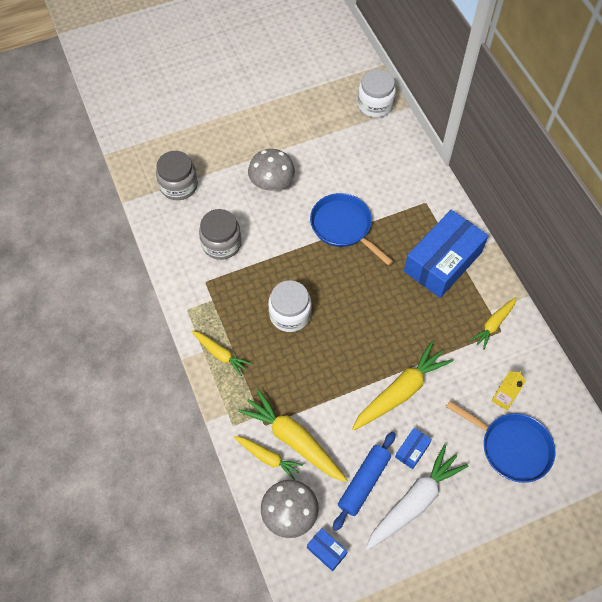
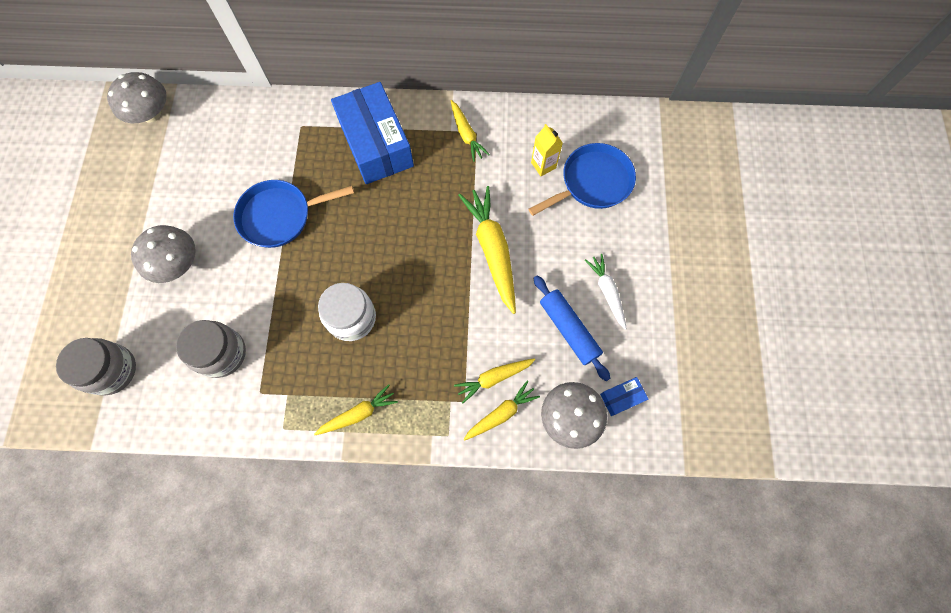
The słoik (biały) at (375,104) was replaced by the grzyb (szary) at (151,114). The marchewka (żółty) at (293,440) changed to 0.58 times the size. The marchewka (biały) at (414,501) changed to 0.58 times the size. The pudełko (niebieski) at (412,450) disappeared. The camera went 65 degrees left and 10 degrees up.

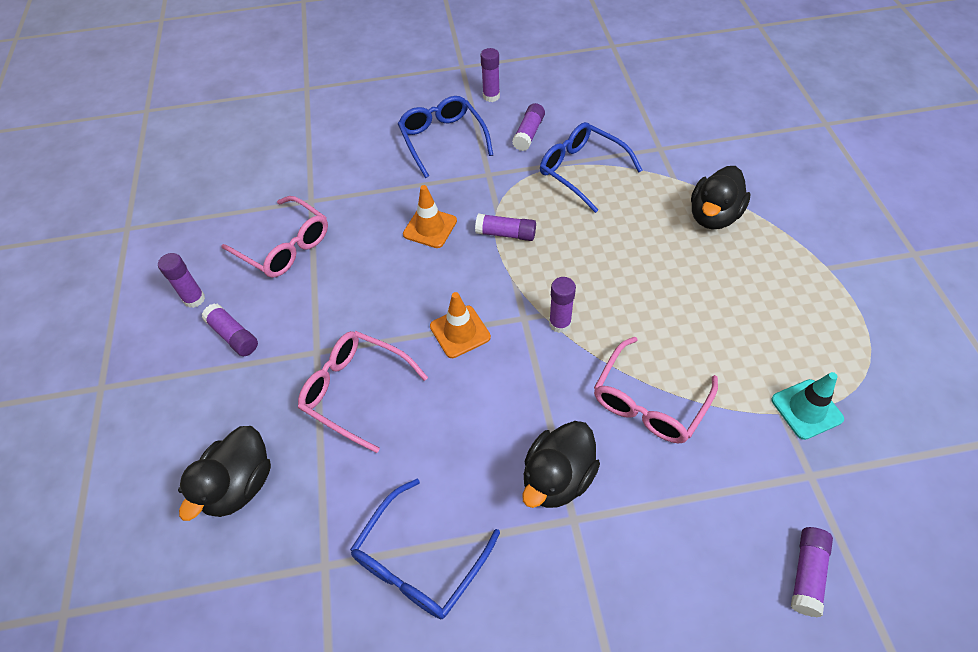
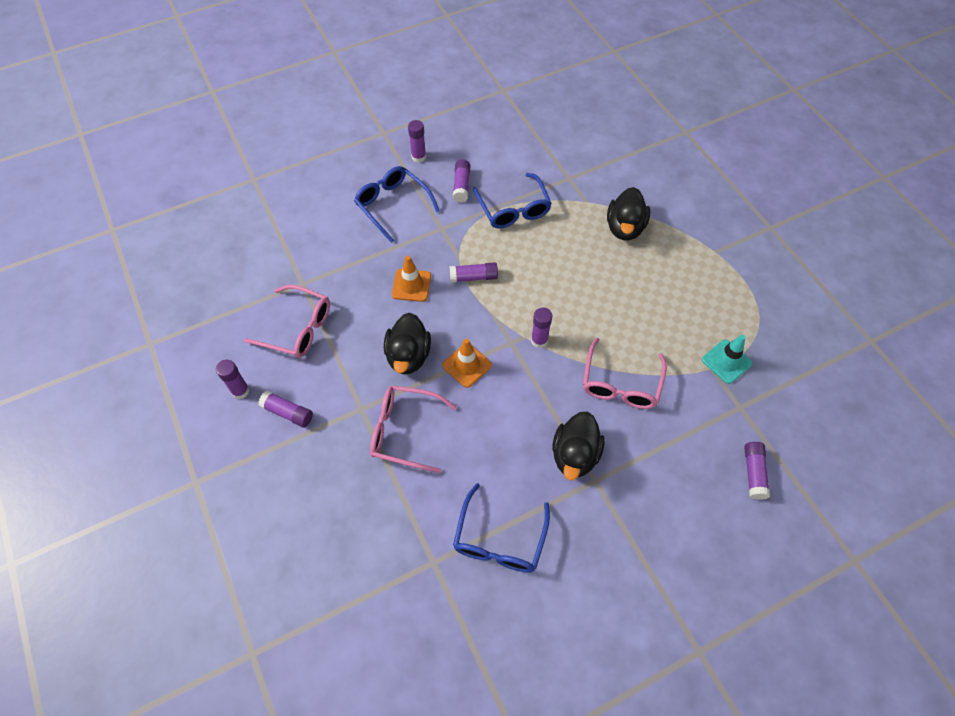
The kaczka (czarny) moved from (239,485) to (408,356). The okulary (niebieski) at (581,170) turned 135 degrees counterclockwise. The camera went 20 degrees left and 5 degrees up.

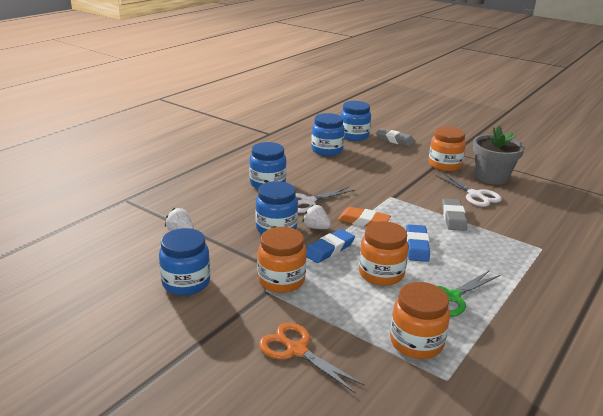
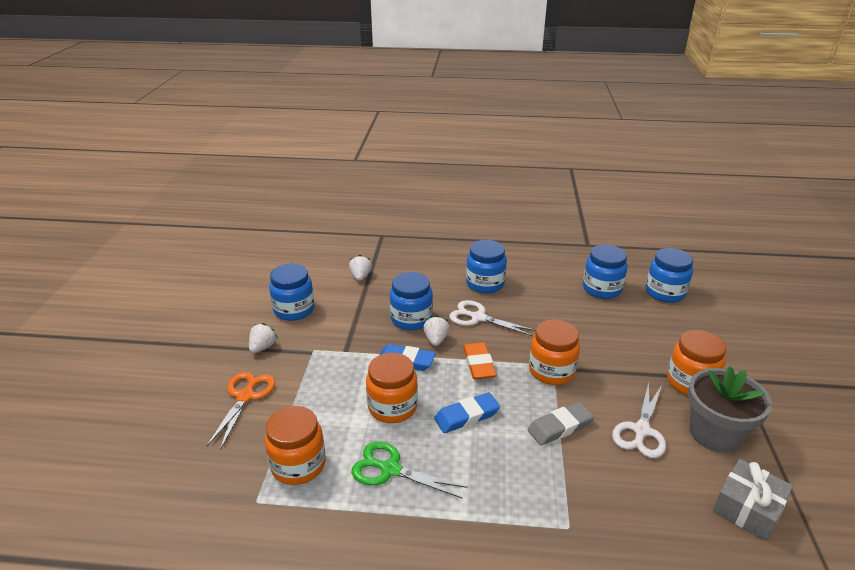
The truskawka (biały) at (263,347) appeared. The słoik (pomarańczowy) moved from (281,280) to (551,371). The prezent (szary) at (748,508) appeared. The gumka do mazania (szary) at (394,140) disappeared. The camera went 60 degrees right and 5 degrees up.

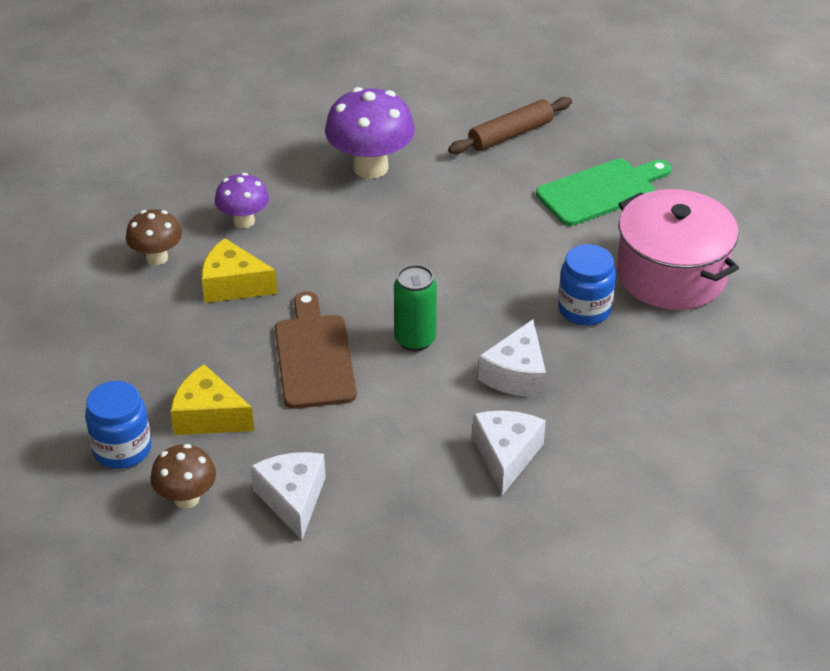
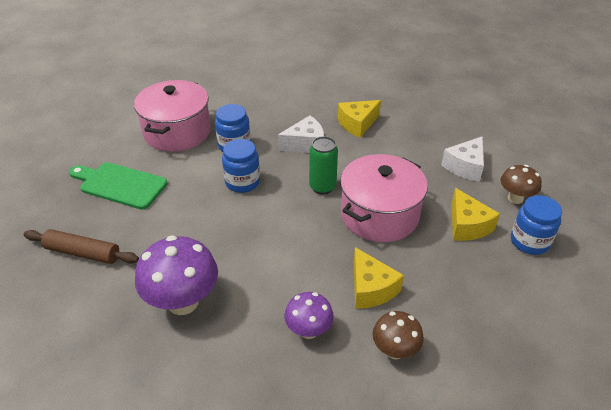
The słoik (niebieski) at (242,182) appeared. The ser (biały) at (506,456) became the ser (żółty) at (357,124). The deska do krojenia (brązowy) at (314,356) was replaced by the garnek (różowy) at (379,215). The camera went 130 degrees left and 0 degrees up.

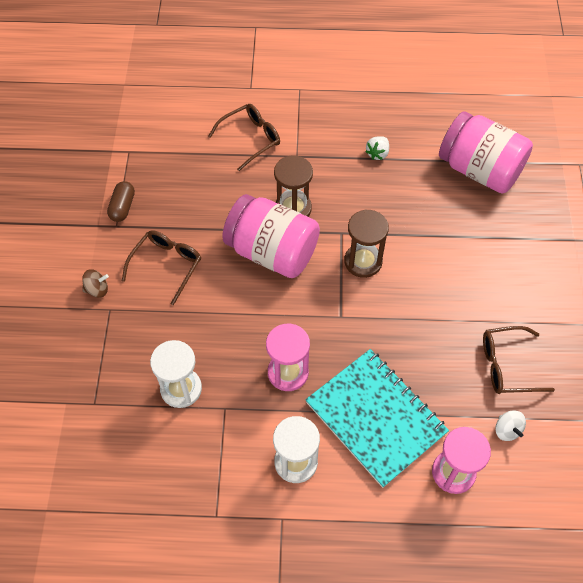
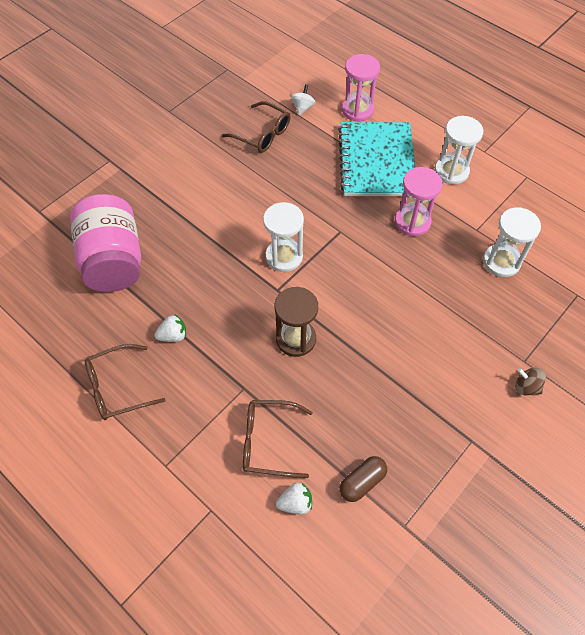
The okulary (brązowy) moved from (166,265) to (117,387). The klepsydra (brązowy) at (363,261) became the klepsydra (biały) at (284,257). The truskawka (biały) at (295,503) appeared. The kapsułka (brązowy) moved from (122,207) to (362,482). The słoik (różowy) at (272,252) disappeared. The camera went 140 degrees left and 0 degrees up.

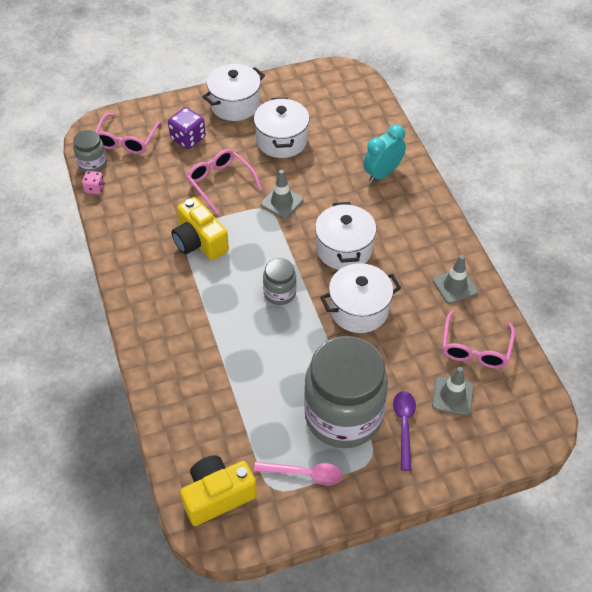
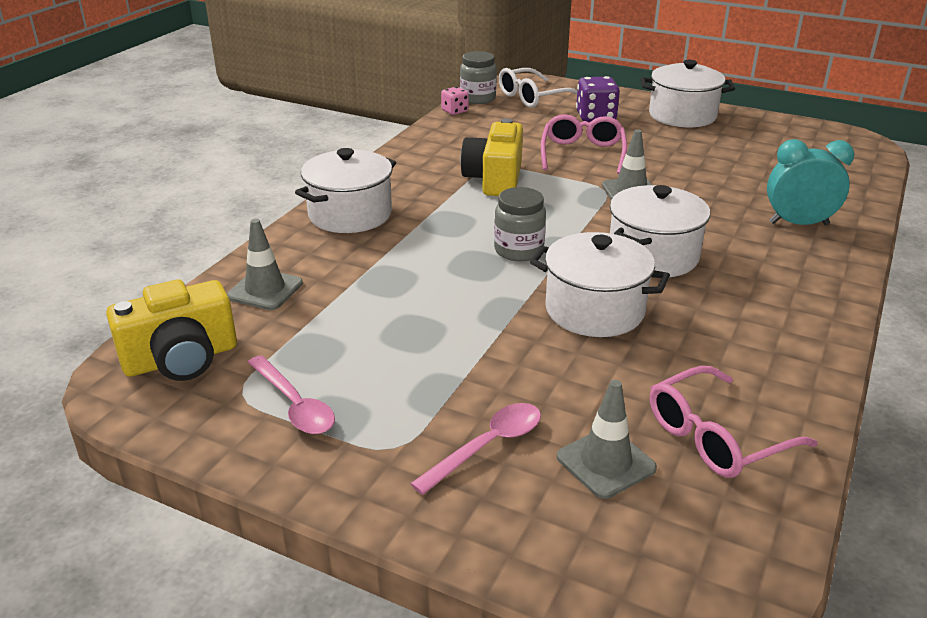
The aparat fotograficzny (żółty) at (217,496) turned 135 degrees clockwise. The pachołek (szary) moved from (455,286) to (265,290). The garnek (biały) moved from (281,140) to (350,214). The łyżka (fioletowy) at (404,426) became the łyżka (różowy) at (487,446). The okulary (różowy) at (126,140) became the okulary (biały) at (533,97). The słoik (szary) at (343,416) disappeared. The camera went 45 degrees right and 20 degrees down.

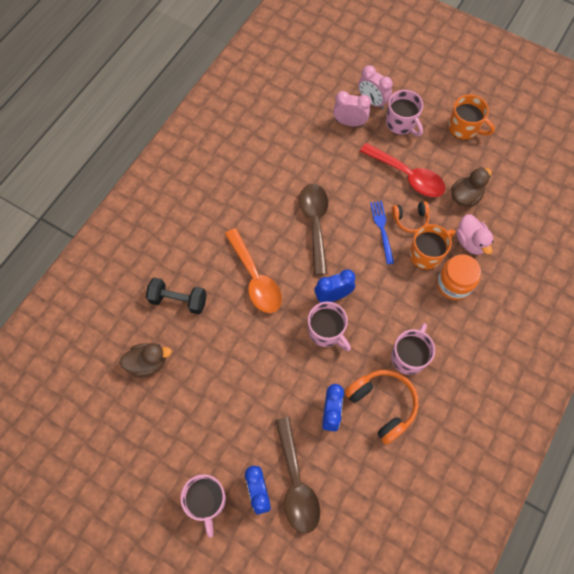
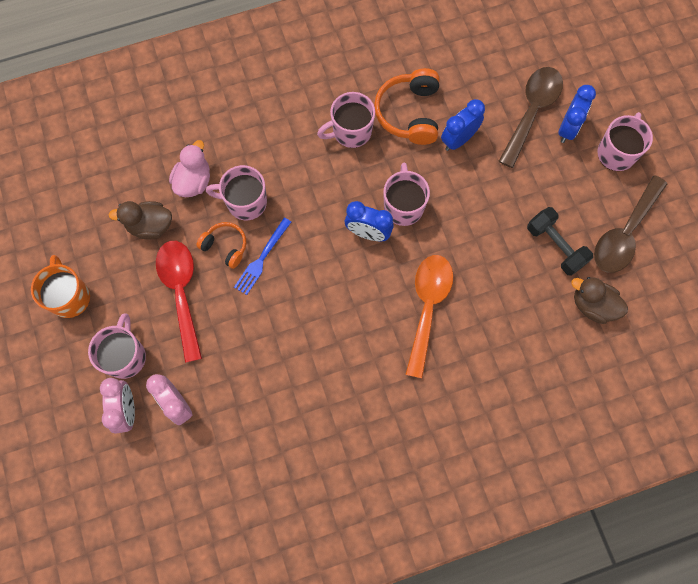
The kubek (pomarańczowy) at (426,254) became the kubek (różowy) at (245,202). The hantel (czarny) moved from (178,300) to (555,246). The łyżka (brązowy) moved from (315,223) to (624,233). The słoik (pomarańczowy) at (454,284) disappeared. The camera went 140 degrees left and 5 degrees up.

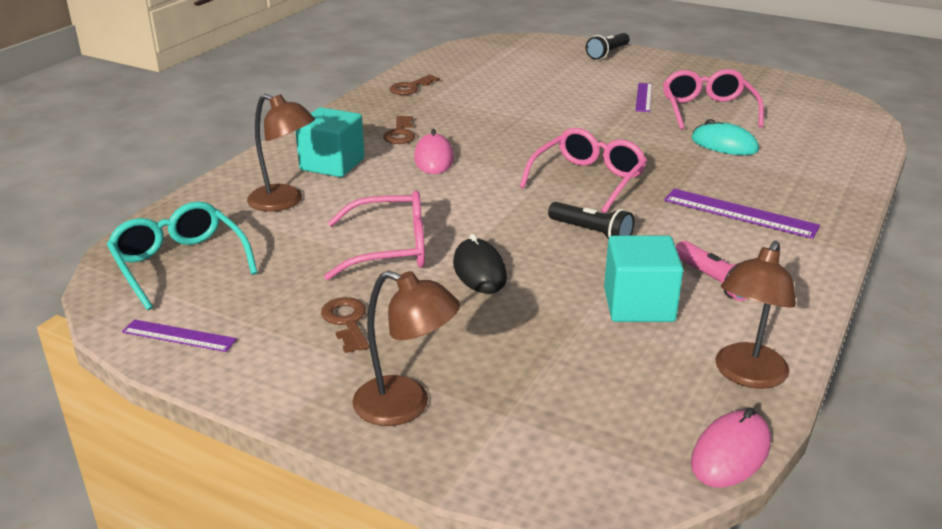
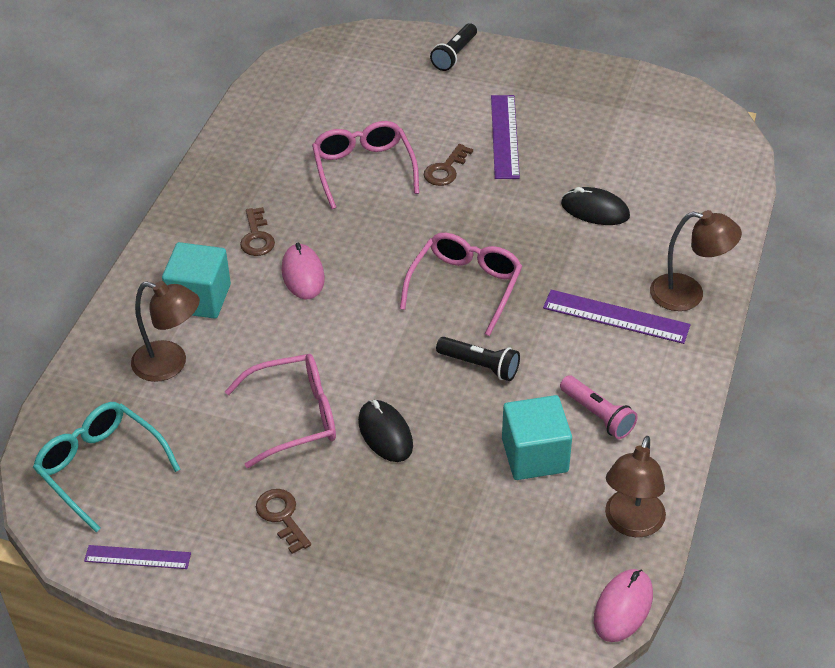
The okulary (różowy) moved from (707,110) to (363,169). The klucz (brązowy) moved from (411,87) to (446,170). The linijka (fioletowy) at (644,97) changed to 1.58 times the size. The myszka (turkusowy) at (724,145) became the myszka (czarny) at (595,210). The lampka (brązowy) moved from (406,406) to (688,294). The camera went 10 degrees left and 15 degrees up.

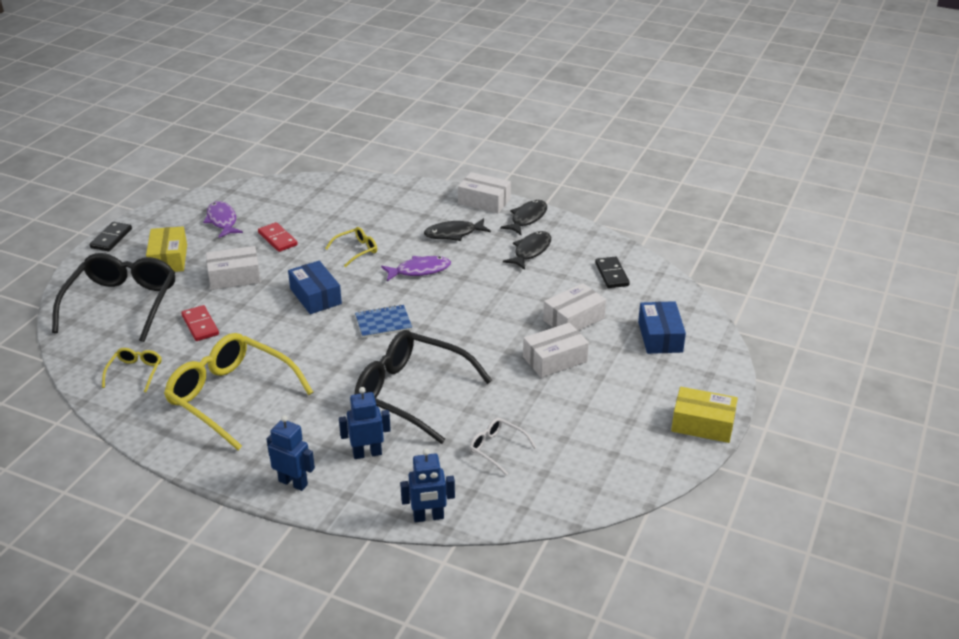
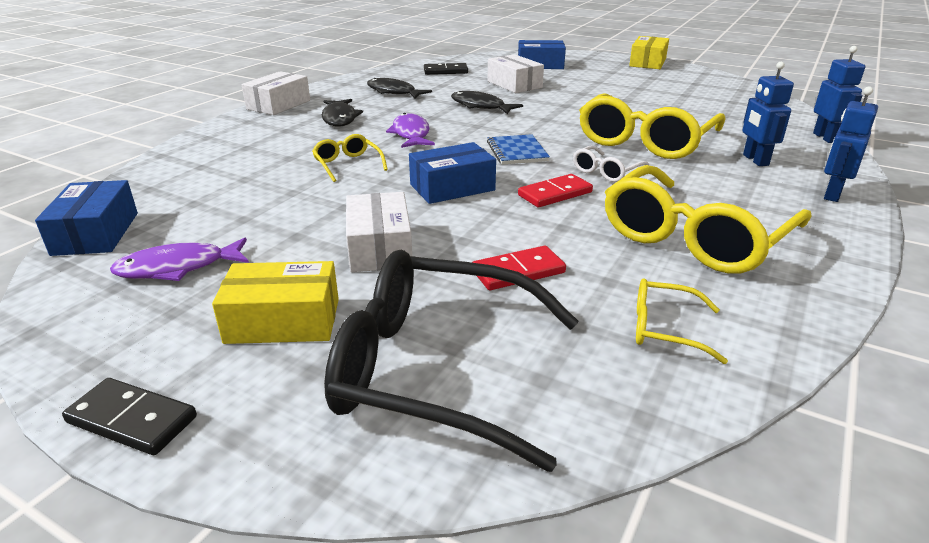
The pudełko (niebieski) at (96,233) appeared. The ryba (czarny) moved from (527,218) to (480,106). The kostka domina (czerwony) moved from (278,239) to (555,194). The okulary (biały) moved from (497,448) to (606,172). The okulary (czarny) at (411,393) became the okulary (żółty) at (645,141). The pudełko (biały) at (555,359) disappeared. The camera went 85 degrees left and 5 degrees down.

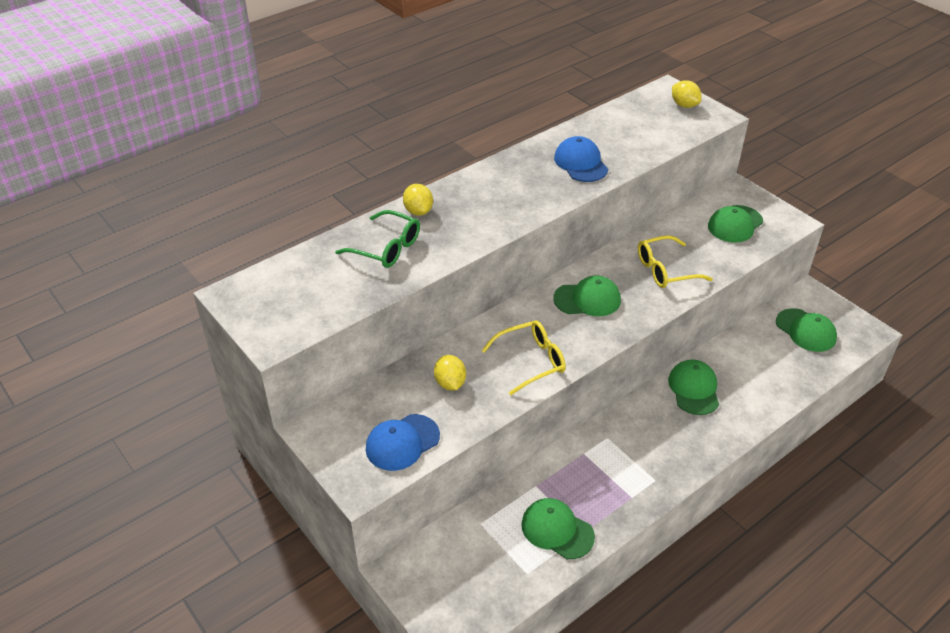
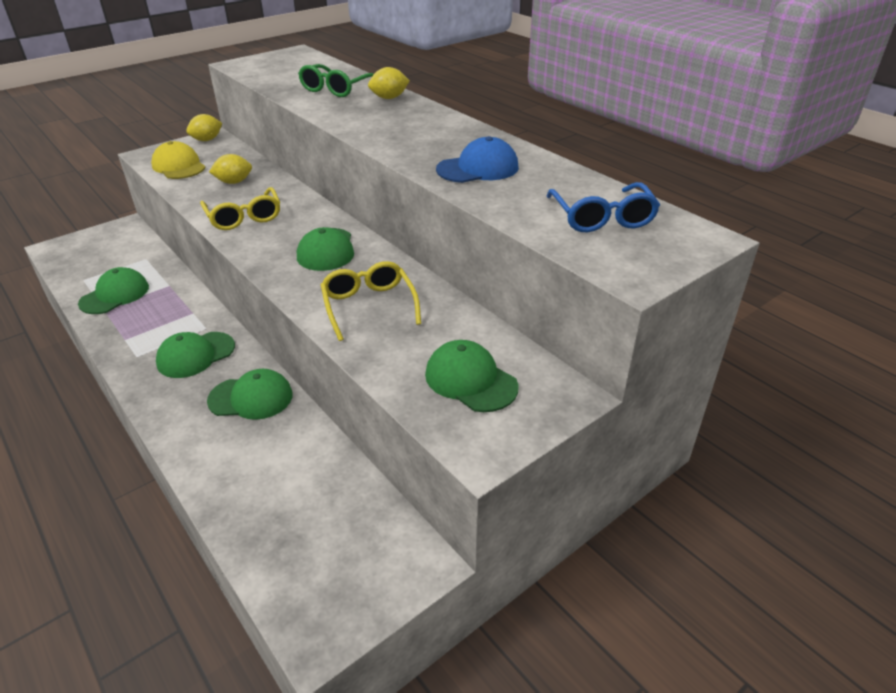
The czapka (niebieski) at (402,442) became the czapka (żółty) at (179,166). The czapka (zielony) moved from (806,330) to (195,355). The cytryna (żółty) moved from (684,105) to (207,140). The okulary (niebieski) at (602,218) appeared. The camera went 90 degrees right and 5 degrees down.

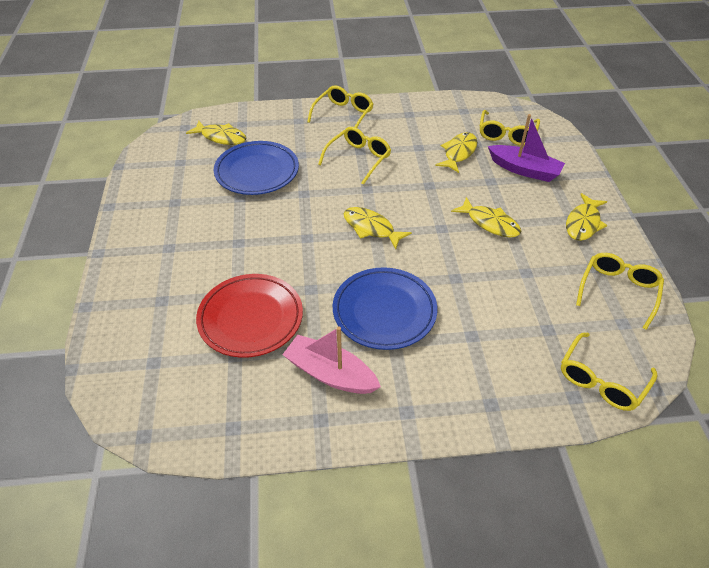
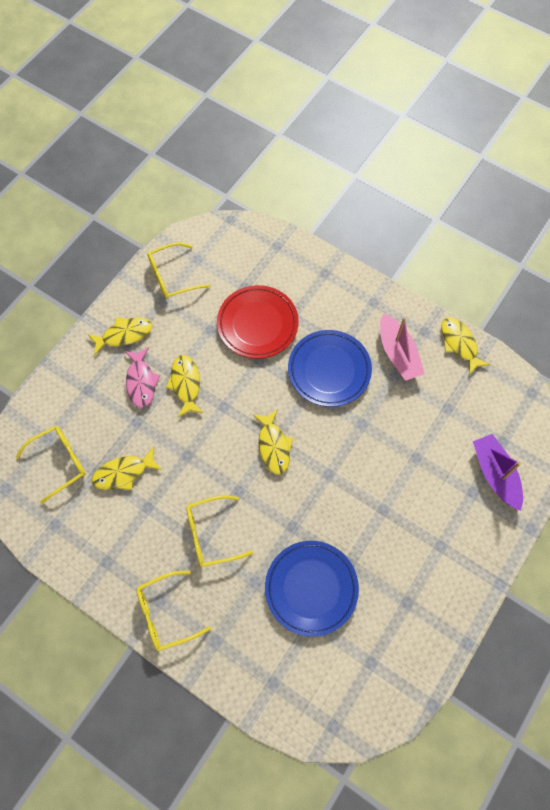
The ryba (różowy) at (141,382) appeared. The talerz (czerwony) moved from (250,318) to (257,324). The ryba (żółty) moved from (221,137) to (459,344). The łódka (fioletowy) moved from (524,170) to (495,474). The okulary (żółty) at (602,380) disappeared. The camera went 140 degrees left and 20 degrees up.

